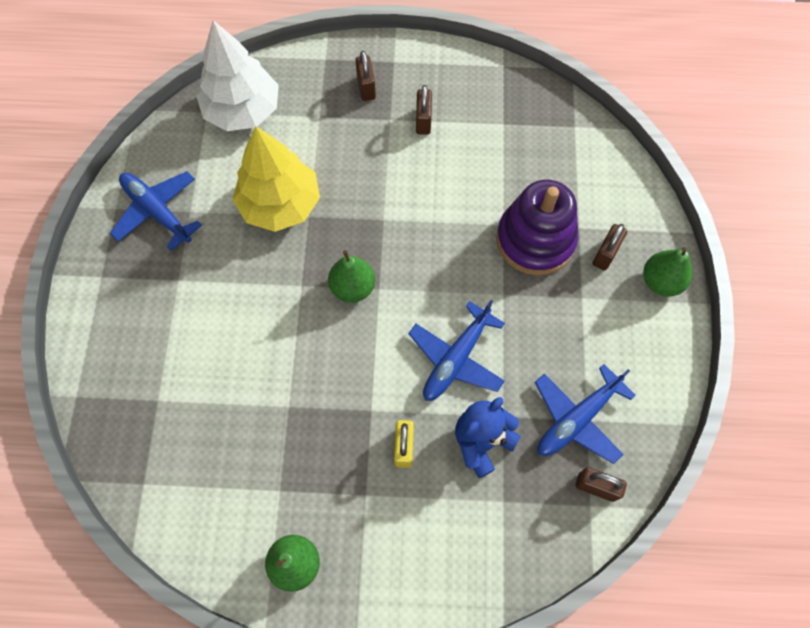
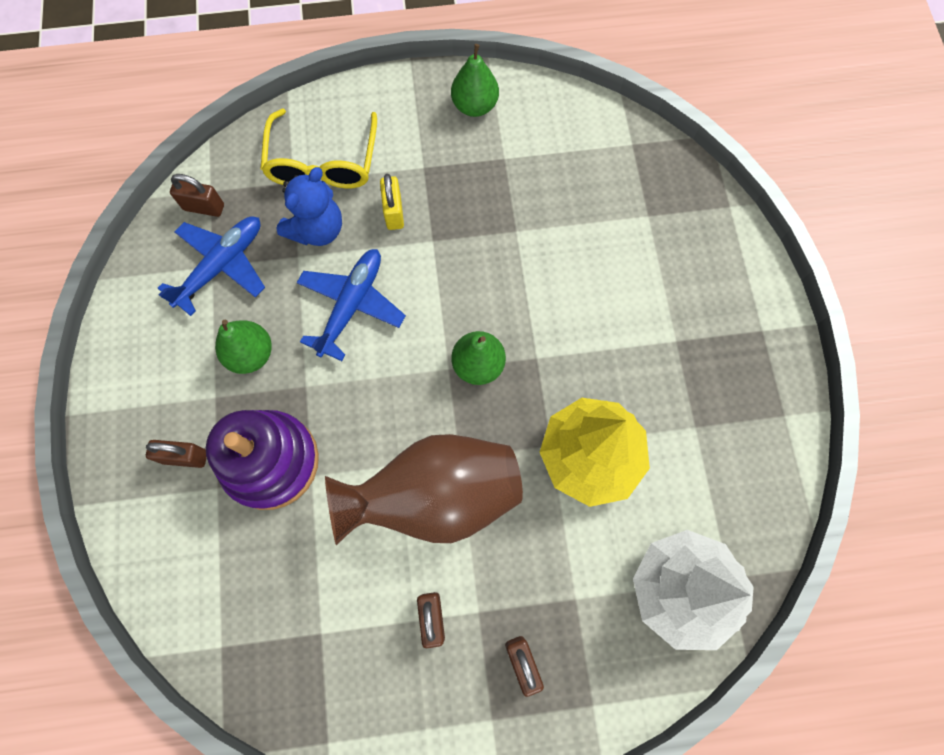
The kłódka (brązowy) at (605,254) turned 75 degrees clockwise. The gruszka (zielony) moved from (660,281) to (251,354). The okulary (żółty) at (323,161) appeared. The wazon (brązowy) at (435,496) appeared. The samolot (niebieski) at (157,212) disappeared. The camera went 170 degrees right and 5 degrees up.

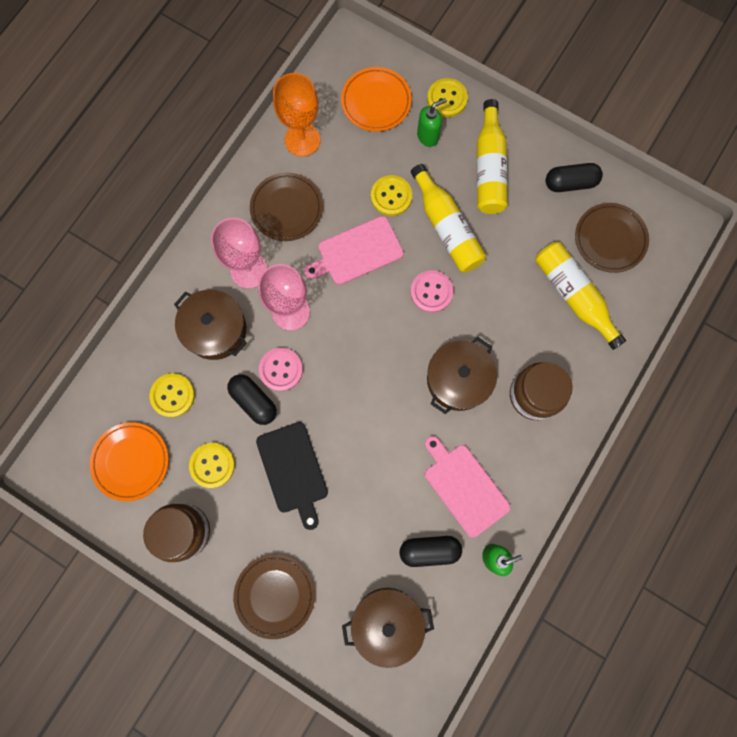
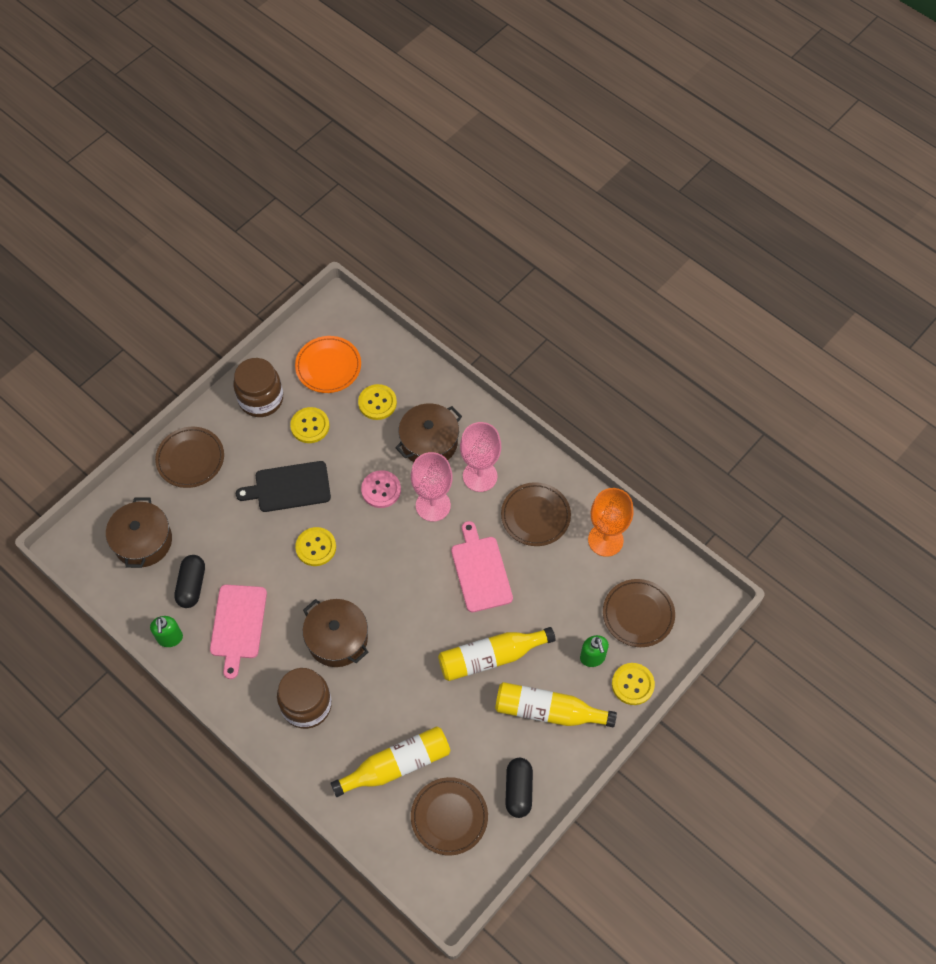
The deska do krojenia (różowy) at (464,487) turned 120 degrees clockwise. The guzik (żółty) moved from (391,196) to (316,547). The talerz (pomarańczowy) at (376,102) became the talerz (brązowy) at (638,614). The kapsułka (czarny) at (254,401) disappeared. The guzik (różowy) at (431,292) disappeared. The camera went 100 degrees right and 15 degrees down.

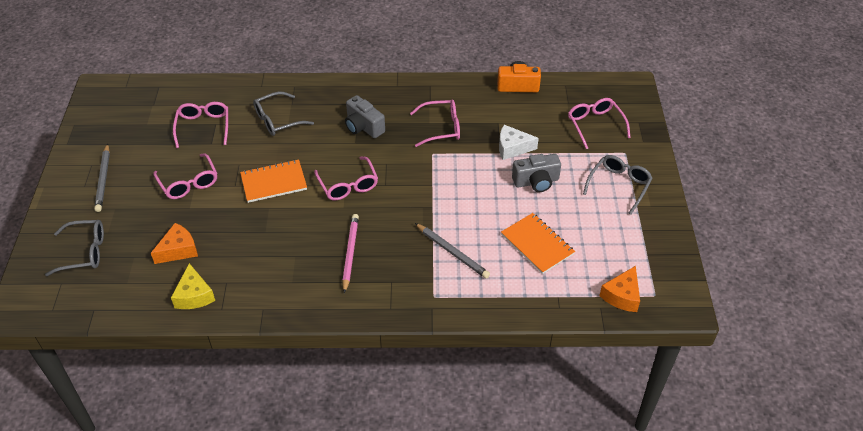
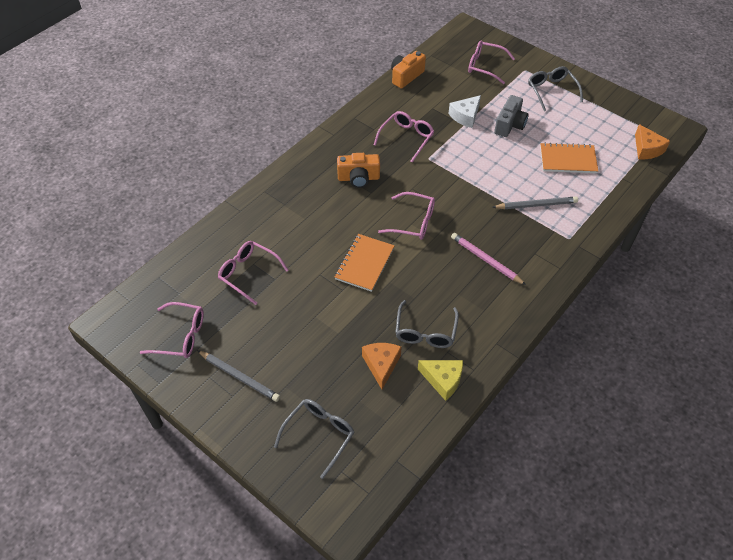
The okulary (różowy) moved from (189,183) to (181,336). The aparat fotograficzny (szary) at (363,127) became the aparat fotograficzny (pomarańczowy) at (358,178). The okulary (szary) moved from (277,120) to (425,332). The camera went 50 degrees left and 5 degrees up.

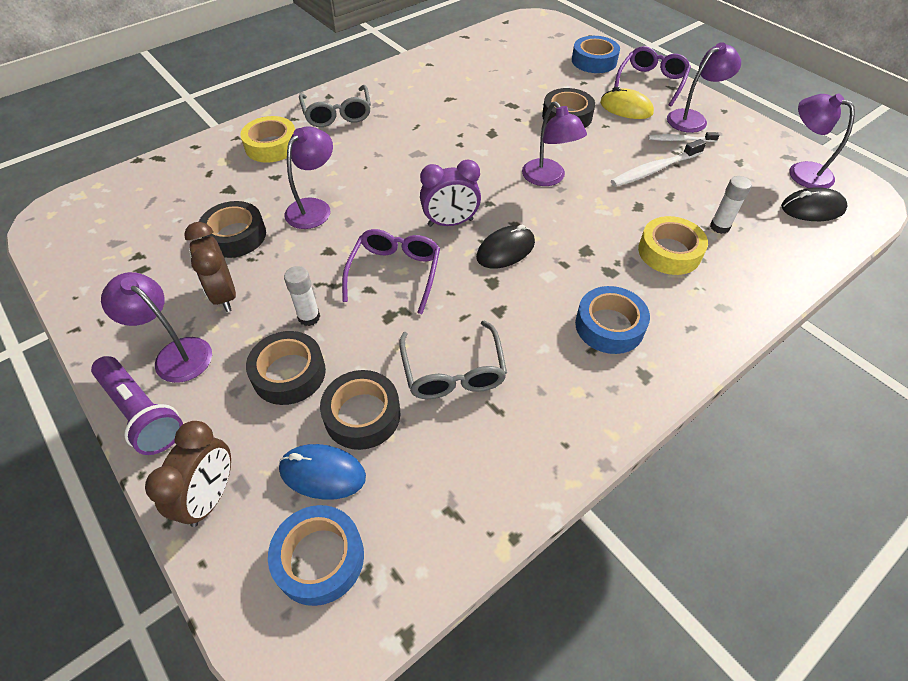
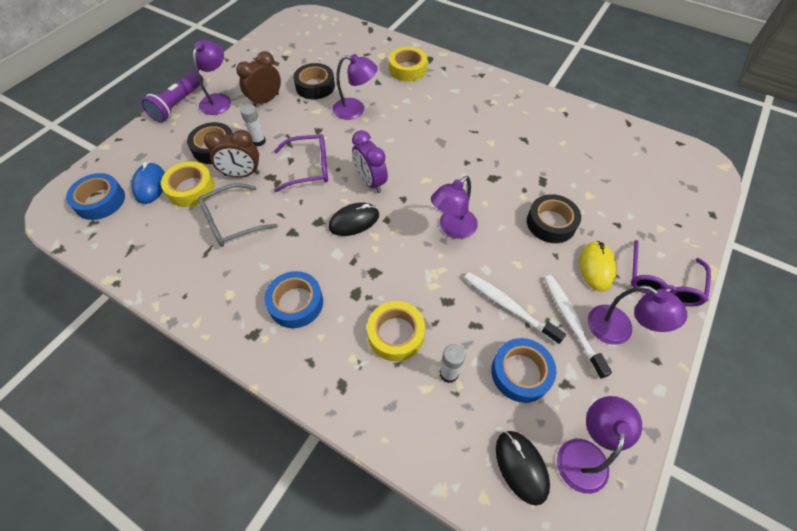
The taśma klejąca (czarny) at (362,415) became the taśma klejąca (żółty) at (191,189). The budzik (brązowy) moved from (210,496) to (242,174). The myszka (czarny) at (505,250) turned 60 degrees counterclockwise. The taśma klejąca (niebieski) moved from (594,61) to (520,373). The szczoteczka do zębów (biały) at (680,140) changed to 1.58 times the size. The okulary (fioletowy) at (651,82) turned 105 degrees clockwise. The okulary (szary) at (337,114) disappeared. The camera went 70 degrees right and 5 degrees up.

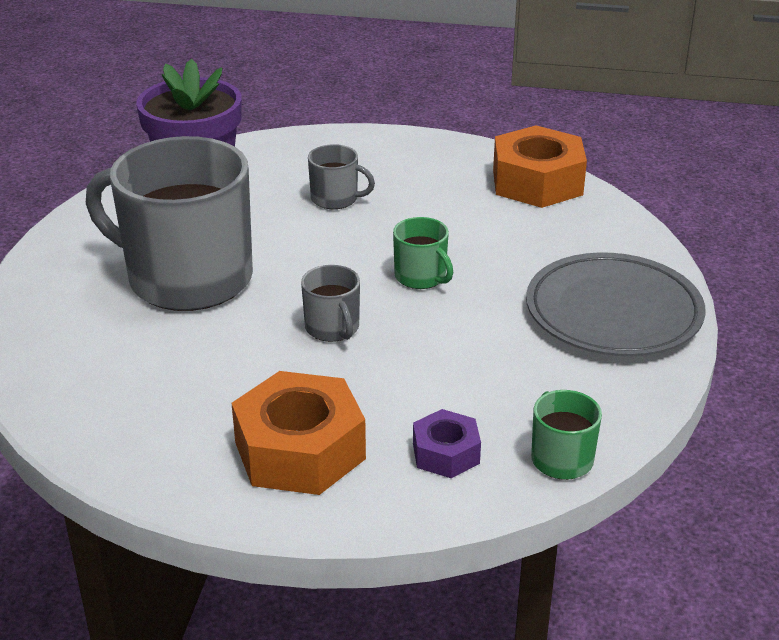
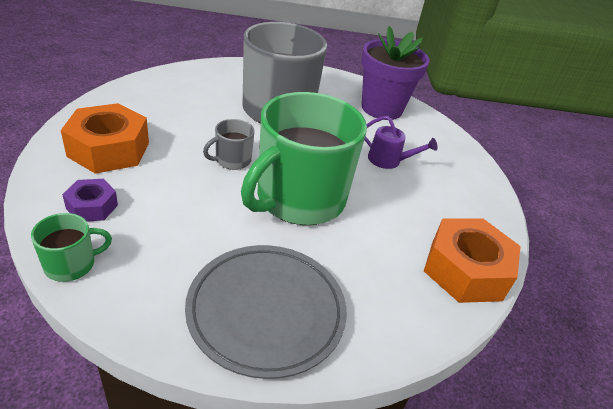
The kubek (zielony) at (421,277) changed to 2.38 times the size. The kubek (szary) at (335,199) was replaced by the konewka (fioletowy) at (388,160). The camera went 75 degrees right and 5 degrees up.

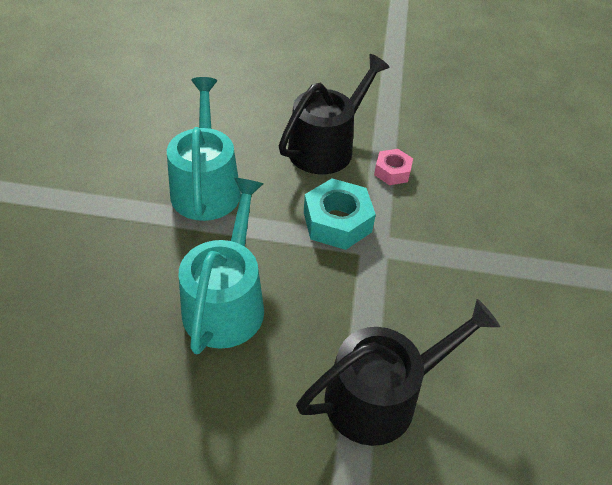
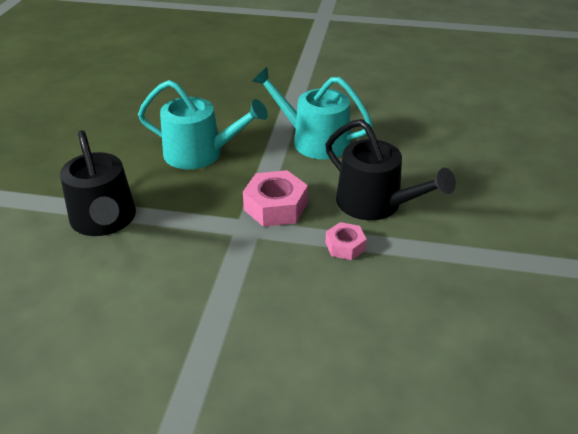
The nakrętka (turkusowy) at (337,222) became the nakrętka (różowy) at (275,207). The konewka (turkusowy) at (206,187) turned 150 degrees counterclockwise. The camera went 95 degrees right and 10 degrees down.

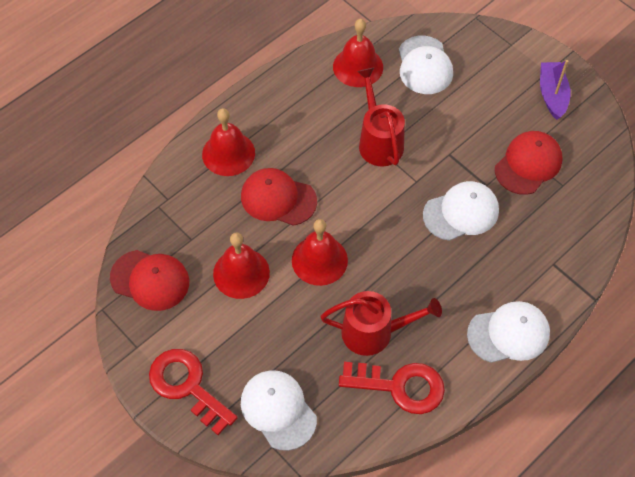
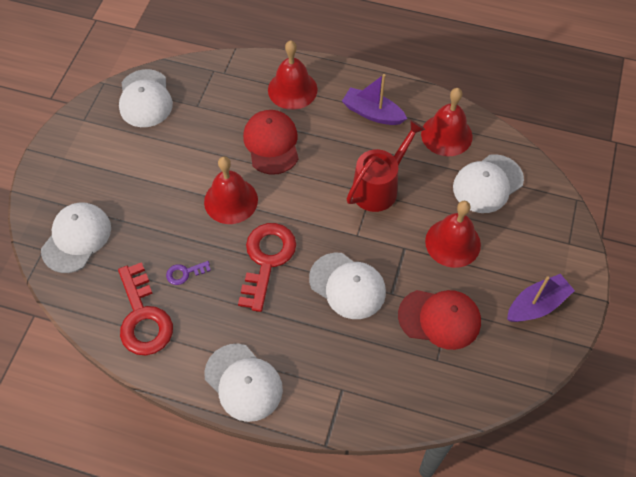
The czapka (czerwony) at (150,280) became the czapka (biały) at (145,99). The konewka (czerwony) at (374,332) was replaced by the klucz (fioletowy) at (184,273). The klucz (czerwony) moved from (187,386) to (266,259). The łódka (fioletowy) at (372,113) appeared. The dzwonek (czerwony) moved from (241,273) to (453,242). The camera went 60 degrees right and 0 degrees up.

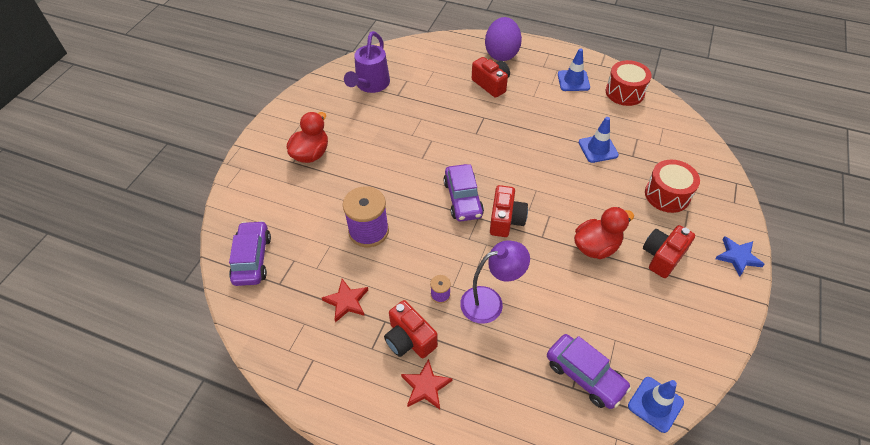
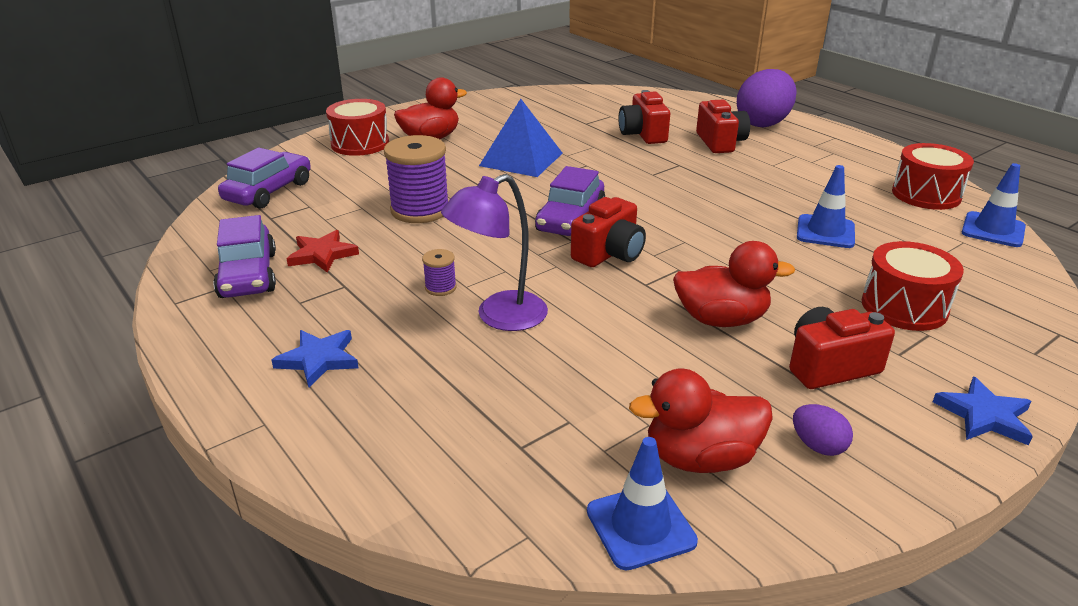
The samochód (fioletowy) moved from (585,375) to (248,275). The gwiazda (czerwony) at (426,386) became the gwiazda (niebieski) at (319,360). The bęben (czerwony) at (360,144) appeared. The lampka (fioletowy) at (490,302) turned 135 degrees clockwise. The piramida (niebieski) at (521,159) appeared. The aparat fotograficzny (czerwony) moved from (409,339) to (643,134). The kaczka (czerwony) at (700,458) appeared. The jajko (fioletowy) at (818,446) appeared. The pachołek (niebieski) moved from (573,81) to (993,230). The konewka (fioletowy) at (370,85) disappeared. The camera went 30 degrees right and 20 degrees down.

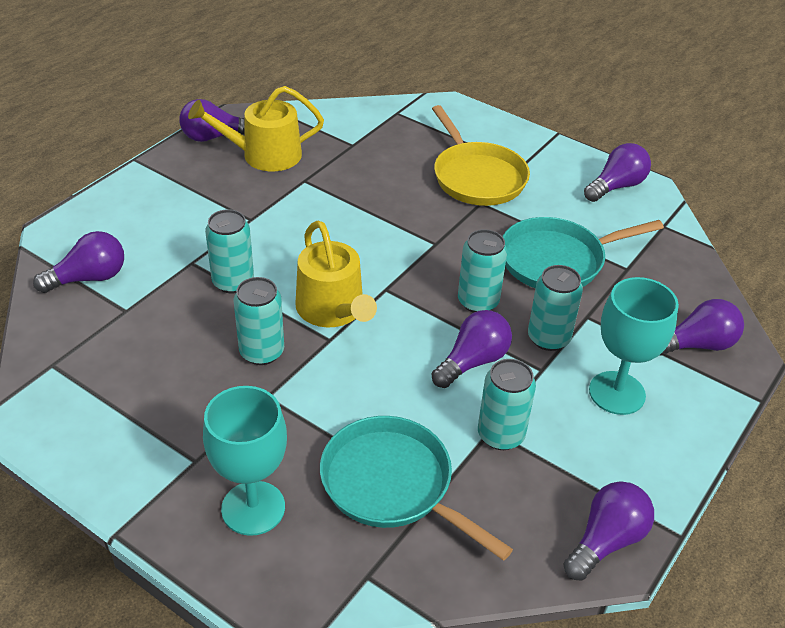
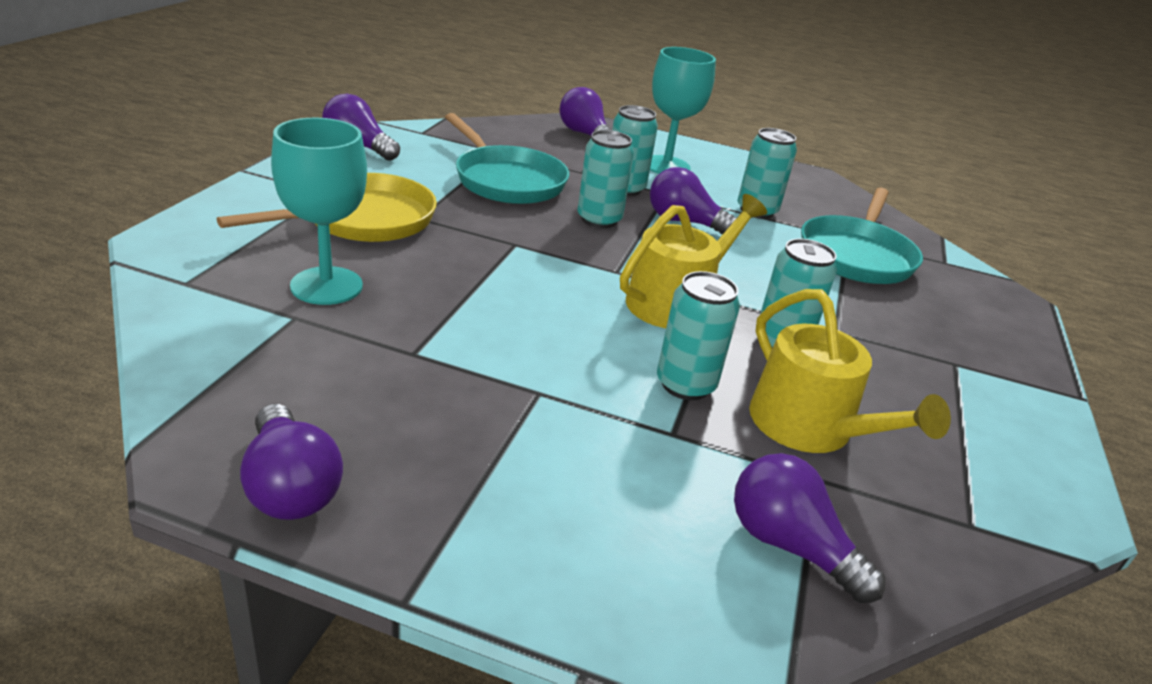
The kielich (turkusowy) moved from (253,508) to (326,286). The konewka (żółty) moved from (264,155) to (810,428). The żarówka (fioletowy) at (606,540) disappeared. The camera went 110 degrees left and 10 degrees down.

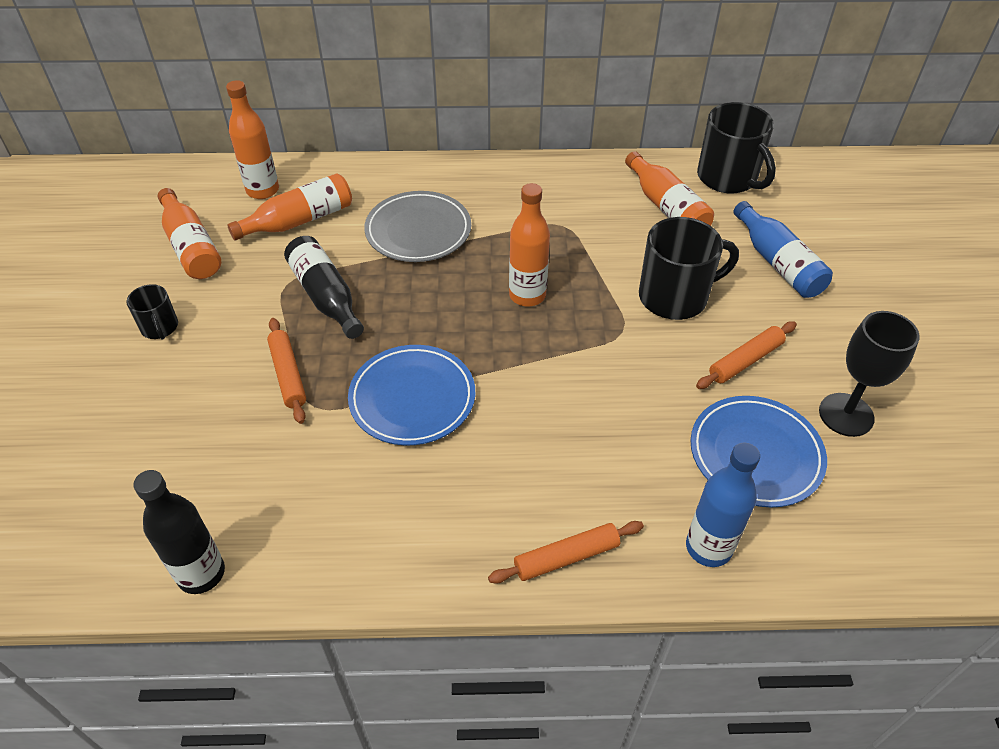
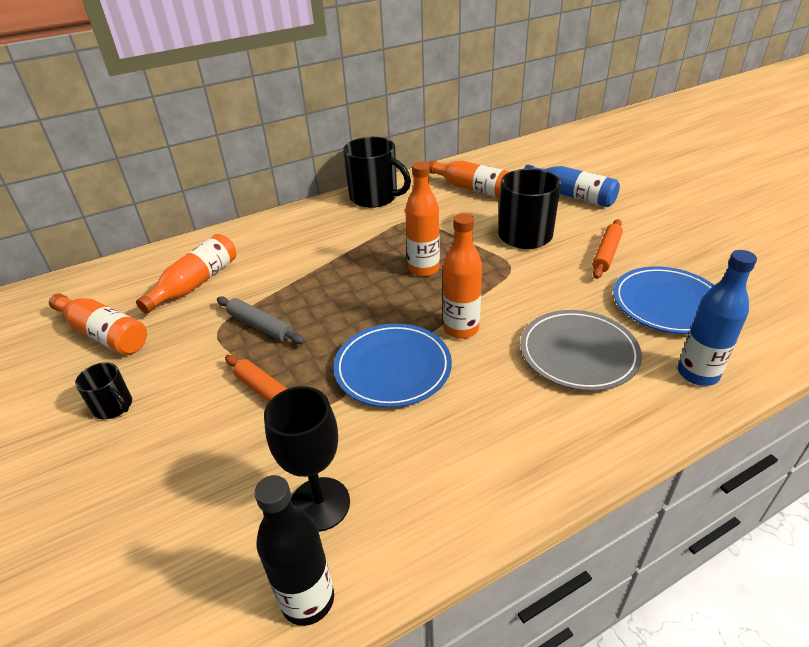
The butelka (czarny) at (326,296) was replaced by the wałek do ciasta (szary) at (260,326). The kielich (czarny) moved from (846,415) to (320,504). The kubek (czarny) moved from (728,178) to (375,197). The butelka (pomarańczowy) moved from (262,190) to (461,329). The talerz (szary) moved from (418,231) to (578,353). The wałek do ciasta (pomarańczowy) at (566,557) disappeared. The camera went 25 degrees left and 10 degrees down.

